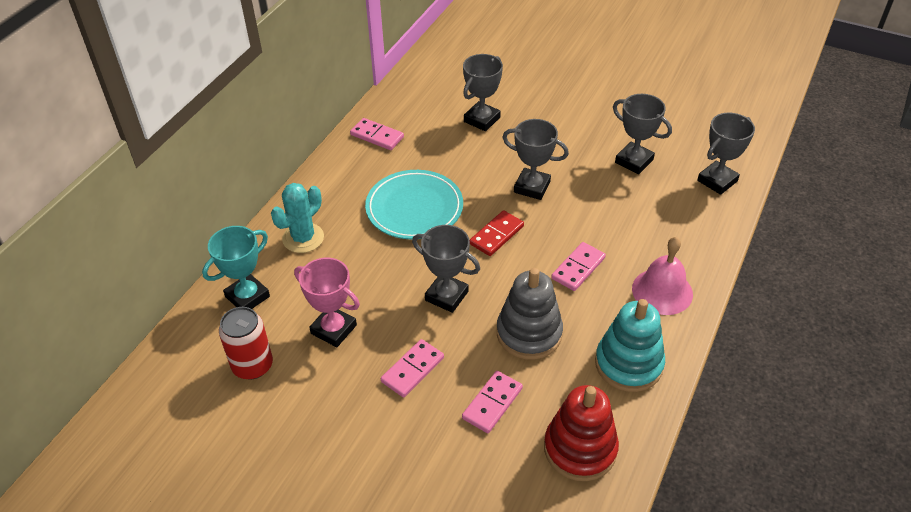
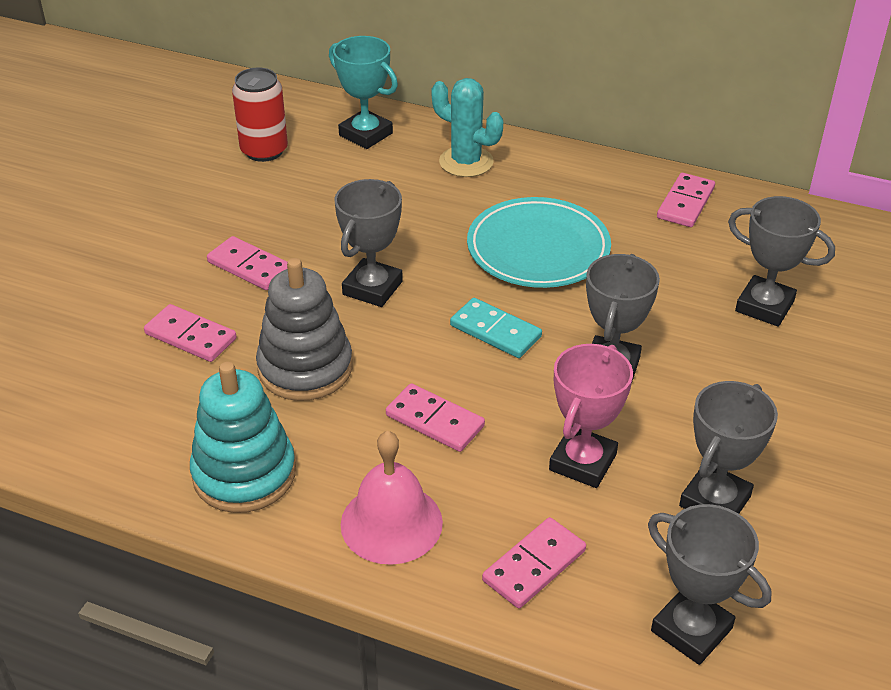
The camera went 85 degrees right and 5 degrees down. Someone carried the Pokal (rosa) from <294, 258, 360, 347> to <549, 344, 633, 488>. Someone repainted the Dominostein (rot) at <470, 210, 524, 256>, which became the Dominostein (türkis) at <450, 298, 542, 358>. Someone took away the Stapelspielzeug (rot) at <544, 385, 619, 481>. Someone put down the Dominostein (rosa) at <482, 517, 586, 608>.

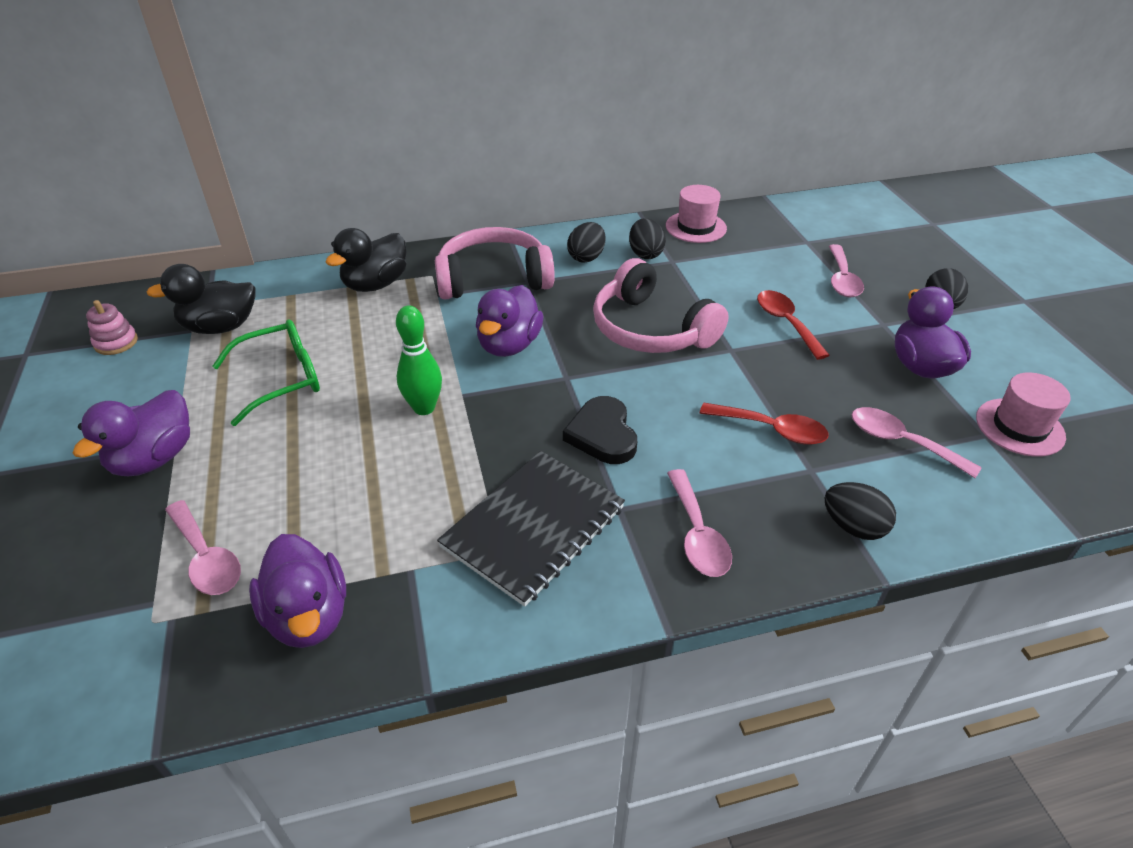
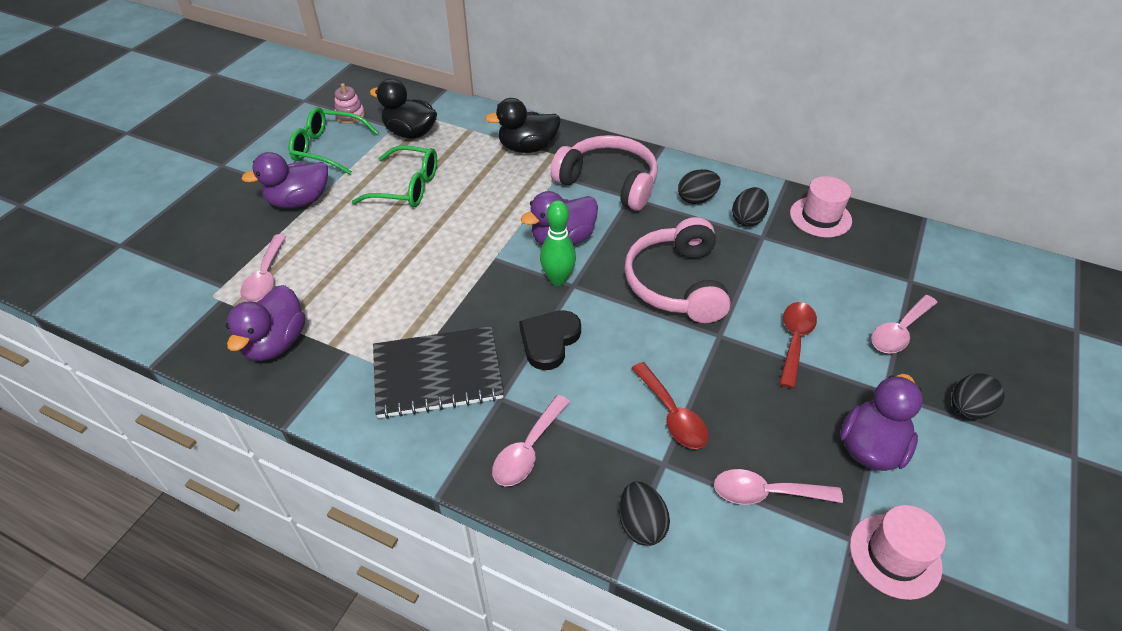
The camera went 40 degrees right and 5 degrees up. Someone carried the Bowlingkegel (grün) from <396, 305, 442, 415> to <540, 200, 576, 286>. Someone rotated the Löffel (rosa) at <852, 407, 982, 478> by 75 degrees counterclockwise. Someone put down the Brille (grün) at <289, 107, 379, 175>.

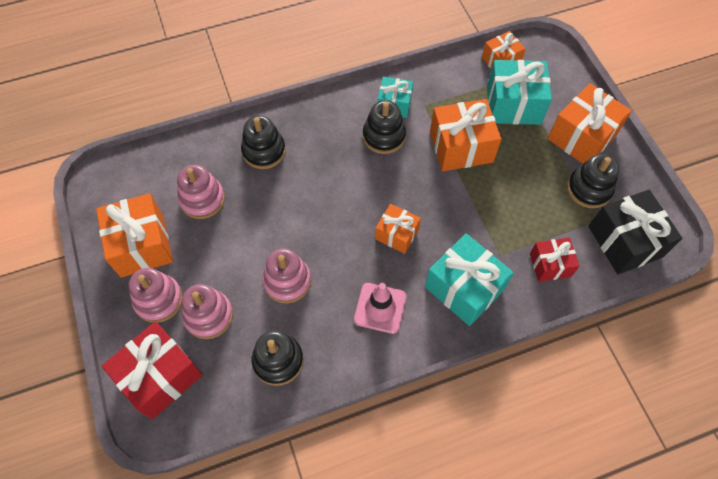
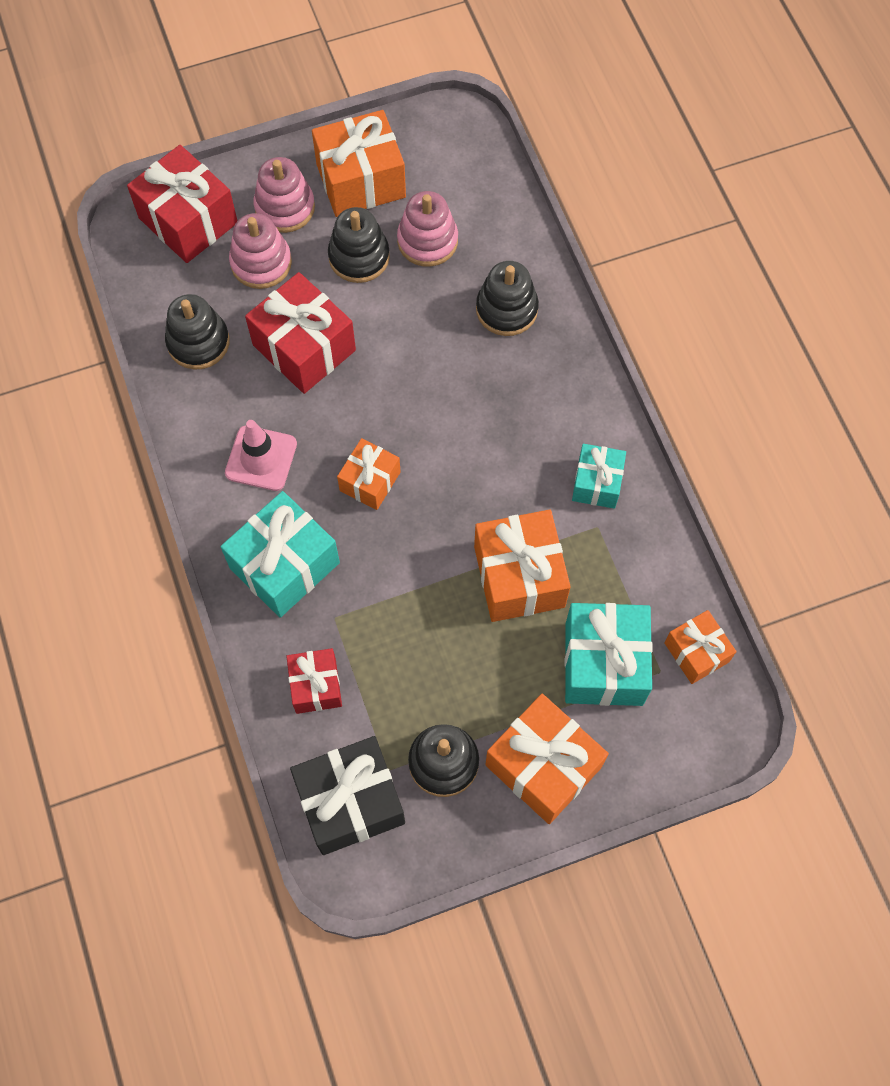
The camera went 90 degrees right and 5 degrees up. Someone swapped the Stapelspielzeug (rosa) at <262, 249, 311, 303> for the Geschenk (rot) at <245, 272, 356, 394>. Someone carried the Stapelspielzeug (schwarz) from <363, 100, 406, 154> to <328, 207, 390, 283>.

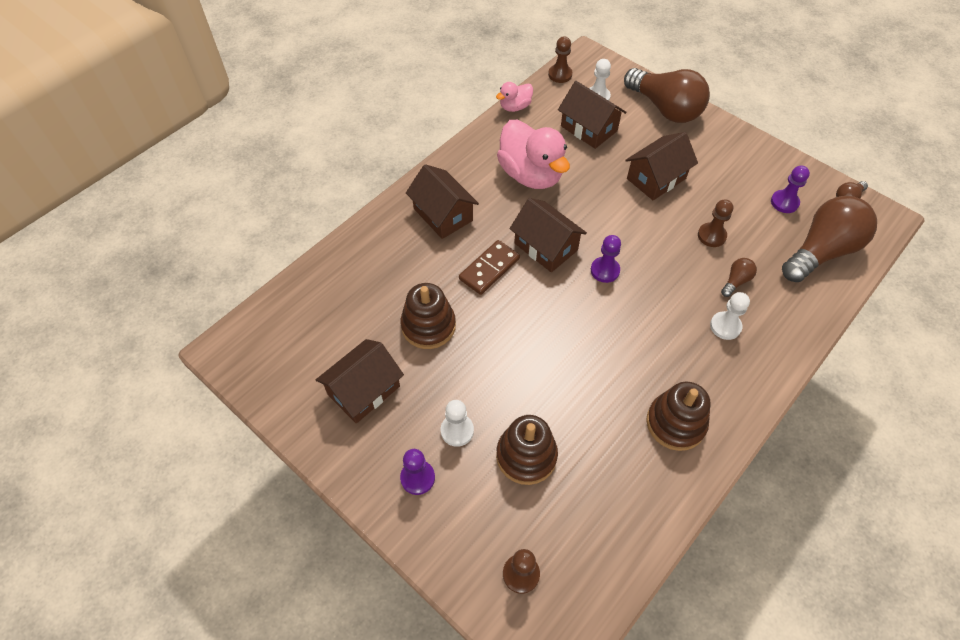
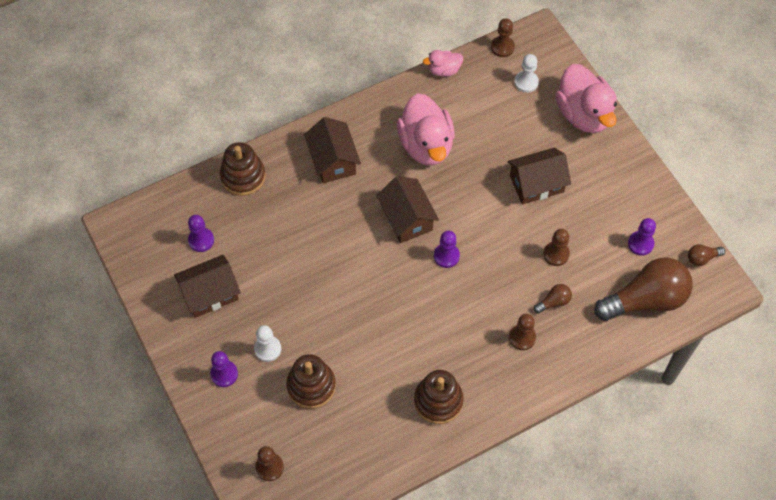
The camera went 20 degrees right and 5 degrees up. Someone carried the Stapelspielzeug (braun) from <400, 283, 456, 349> to <220, 142, 266, 196>. Someone took away the Dominostein (braun) at <459, 240, 520, 295>. Someone took away the Haus (braun) at <558, 81, 627, 149>. Someone swapped the Glühbirne (braun) at <624, 68, 710, 123> for the Ente (rosa) at <555, 64, 617, 133>. Someone repainted the Bauer (weiß) at <710, 292, 750, 340>, which became the Bauer (braun) at <509, 314, 536, 350>. Someone put down the Bauer (lila) at <188, 215, 214, 252>.

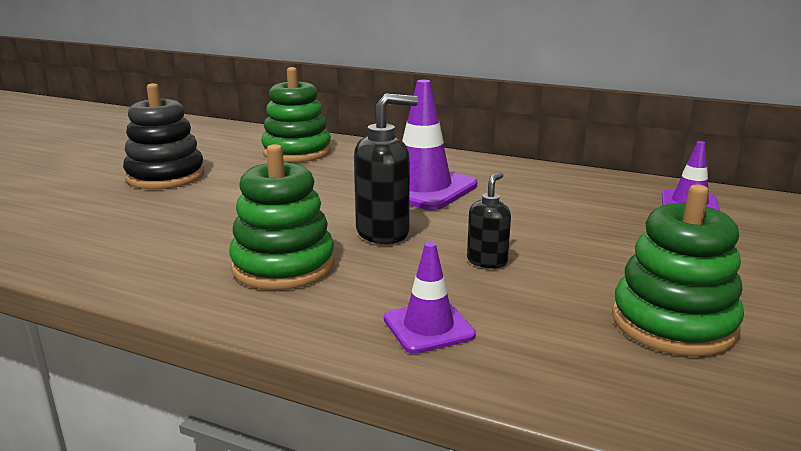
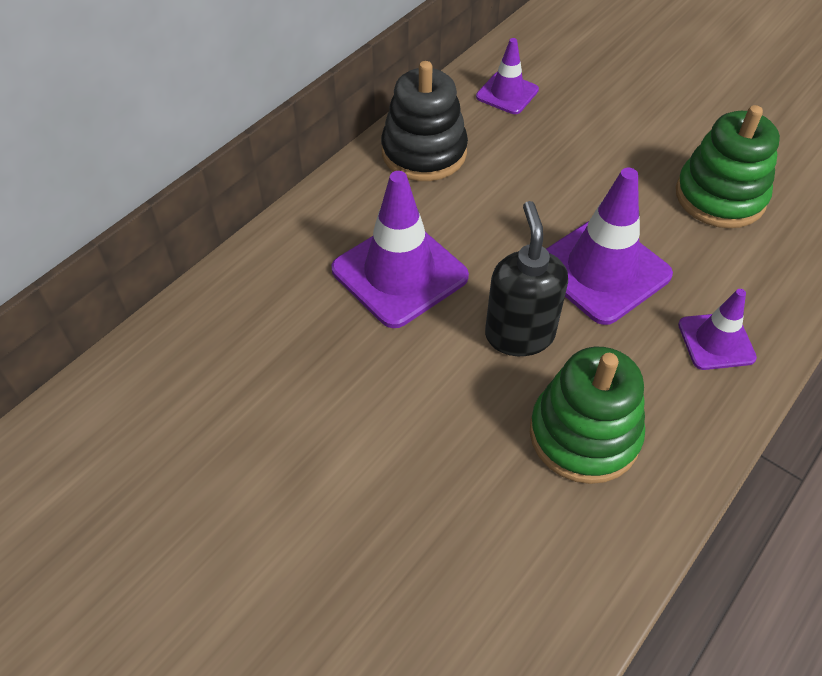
The camera went 75 degrees left and 30 degrees up. Someone carried the Stapelspielzeug (schwarz) from <123, 83, 205, 189> to <381, 61, 468, 181>. Someone took away the Stapelspielzeug (grün) at <261, 67, 331, 163>. Someone swapped the Seifenspender (schwarz) at <467, 172, 511, 268> for the Leitkegel (lila) at <546, 168, 673, 325>.

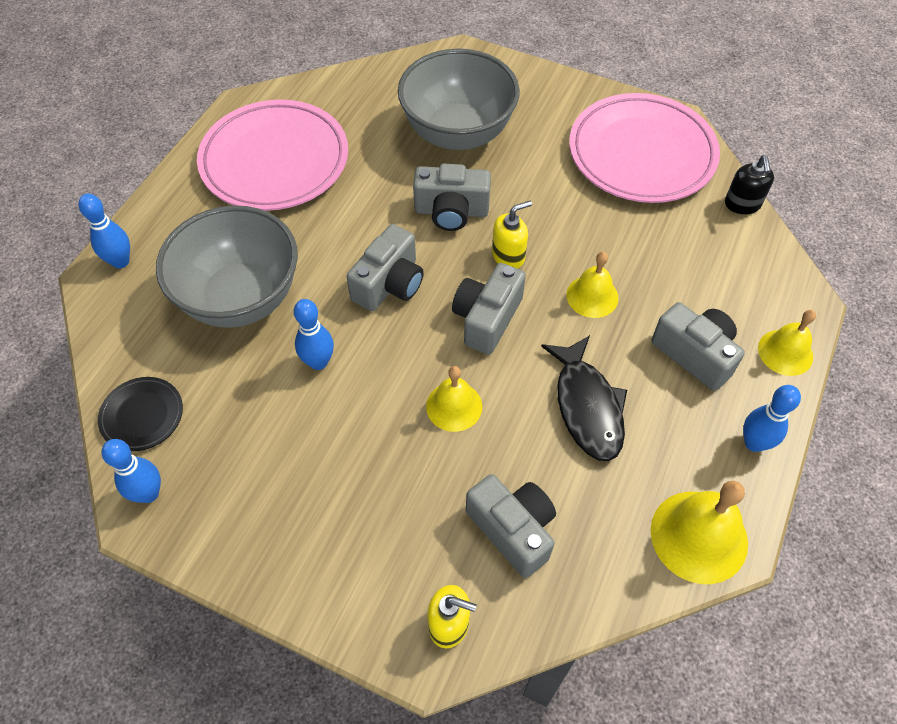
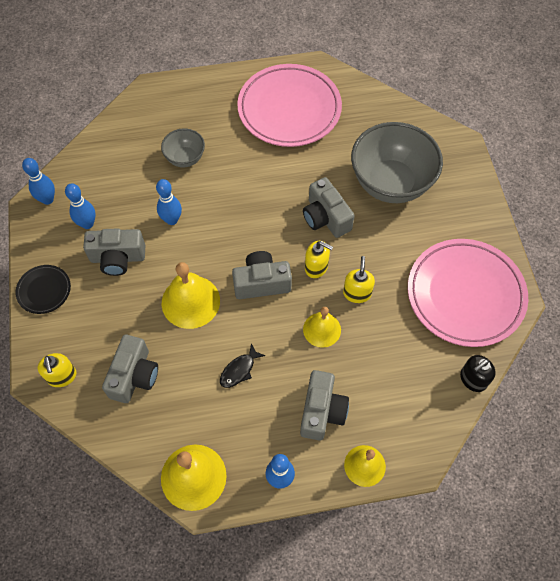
The camera went 55 degrees right and 5 degrees up. Someone carried the Bowlingkegel (blau) from <78, 193, 130, 269> to <65, 183, 96, 229>. Someone carried the Teller (schwarz) from <98, 377, 183, 451> to <15, 265, 71, 314>. Someone scaled the Schüssel (grau) at <156, 205, 298, 328> by 0.50. Someone carried the Kamera (grau) from <347, 224, 424, 311> to <83, 228, 145, 276>. Someone scaled the Glocke (gelb) at <426, 366, 482, 432> by 1.57. Someone scaled the Fisch (schwarz) at <541, 335, 627, 461> by 0.54. Someone put down the Seifenspender (gelb) at <343, 256, 375, 303>.

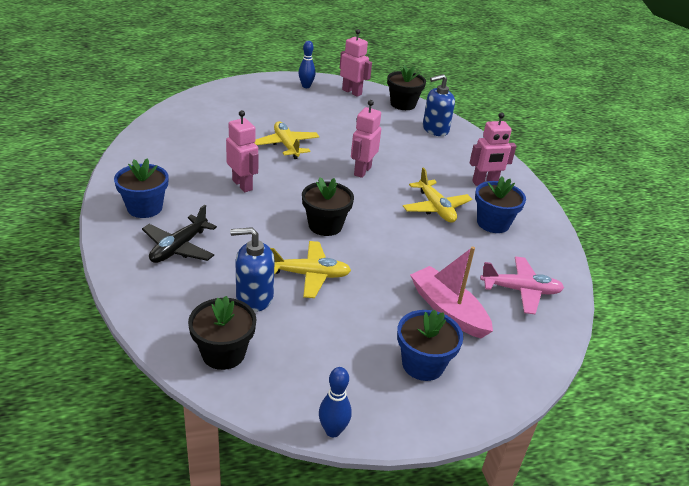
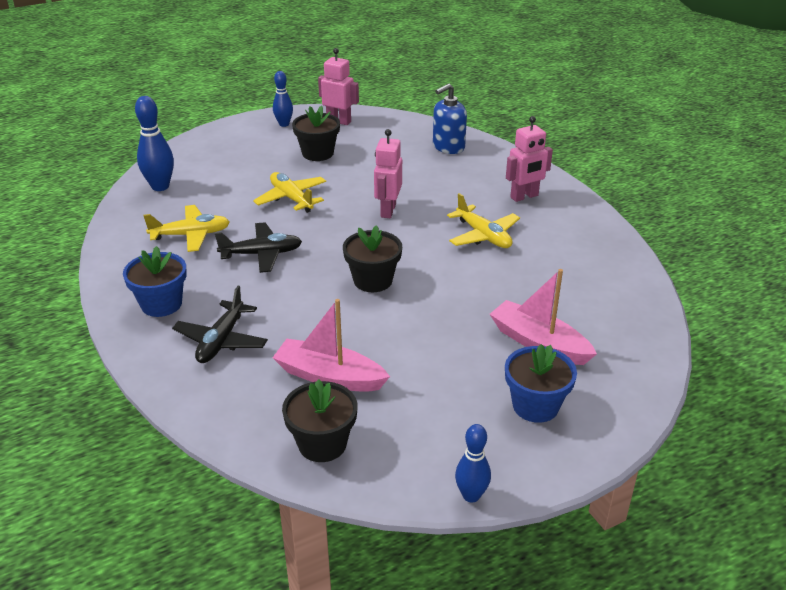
The camera went 10 degrees left and 0 degrees up. Someone swapped the Roboter (rosa) at <226, 110, 258, 192> for the Flugzeug (schwarz) at <215, 222, 302, 273>. Someone swapped the Seifenspender (blau) at <230, 227, 274, 312> for the Boot (rosa) at <273, 299, 390, 392>. Someone carried the Flugzeug (gelb) from <270, 241, 351, 298> to <143, 205, 230, 252>. Someone carried the Blumentopf (schwarz) from <387, 65, 426, 110> to <292, 106, 340, 161>. Someone took away the Blumentopf (blau) at <475, 177, 526, 233>. Someone took away the Flugzeug (rosa) at <480, 257, 564, 314>. Someone put down the Bowlingkegel (blau) at <135, 96, 174, 191>.

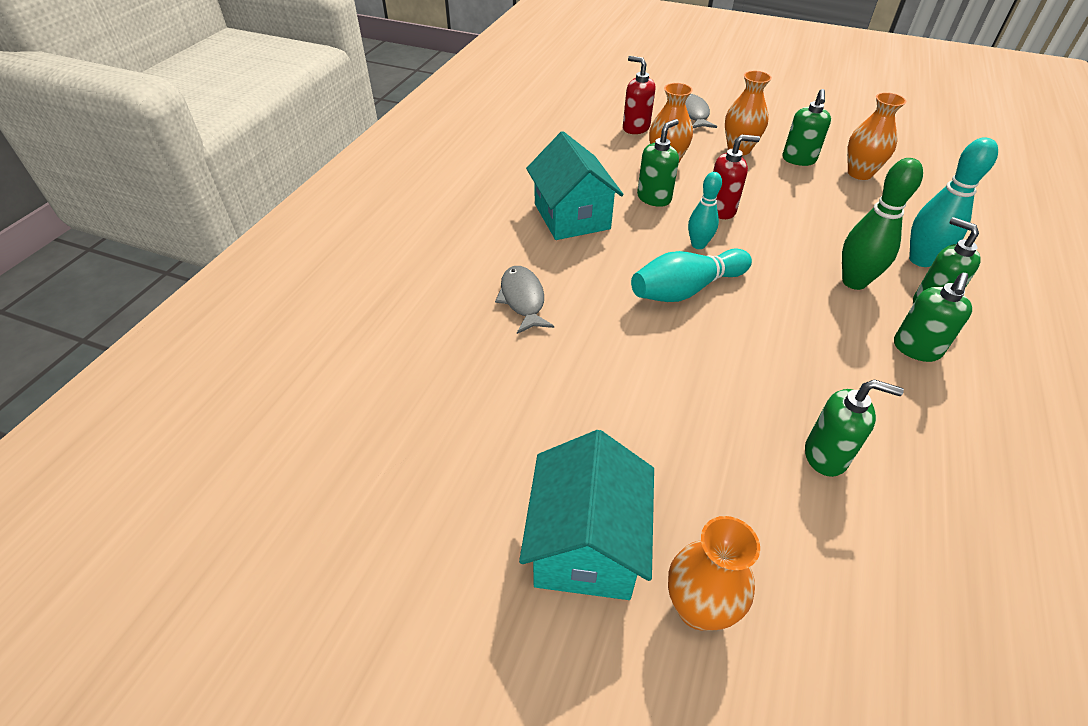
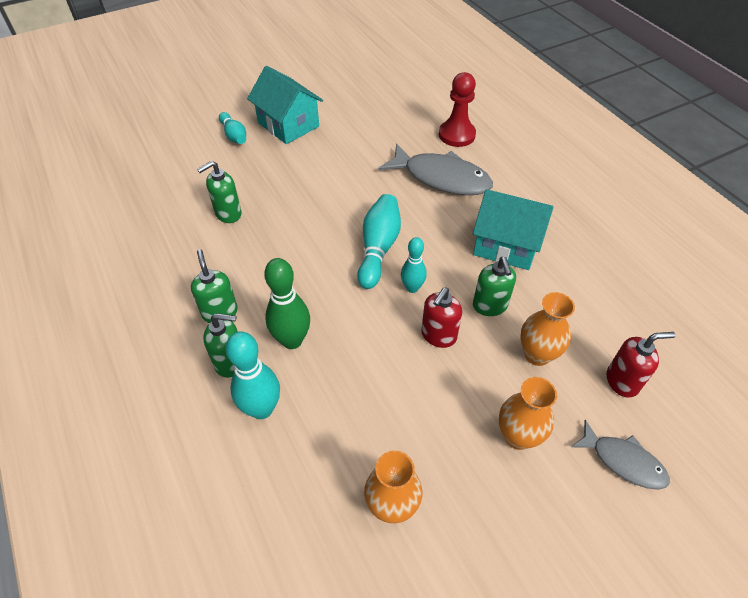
The camera went 130 degrees right and 5 degrees up. Someone scaled the Fisch (grau) at <495, 266, 554, 334> by 1.73. Someone swapped the Vase (orange) at <668, 516, 760, 631> for the Bowlingkegel (türkis) at <219, 112, 246, 144>. Someone took away the Seifenspender (grün) at <782, 89, 831, 166>. Someone put down the Bauer (rot) at <439, 72, 476, 147>.

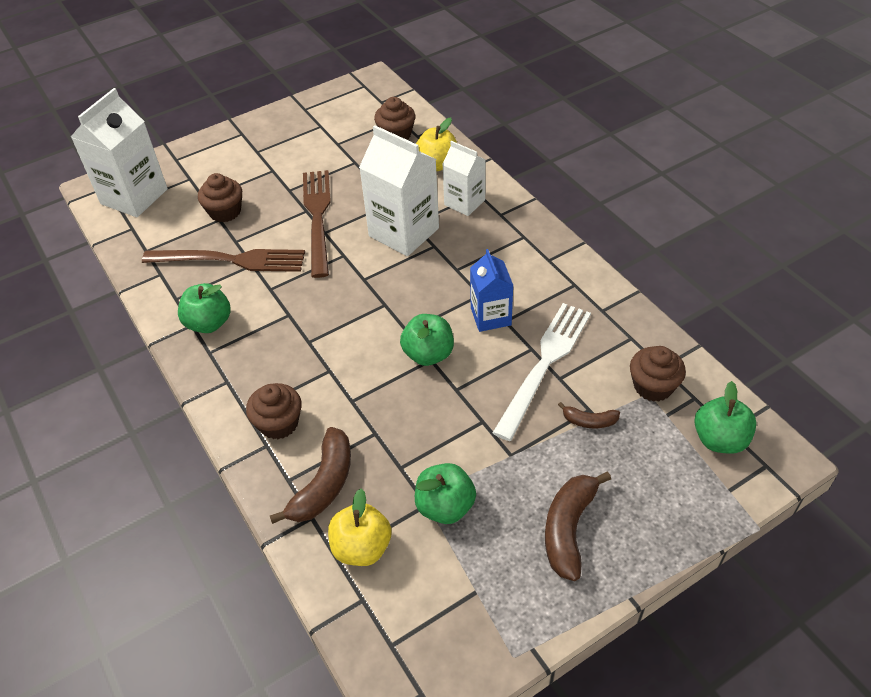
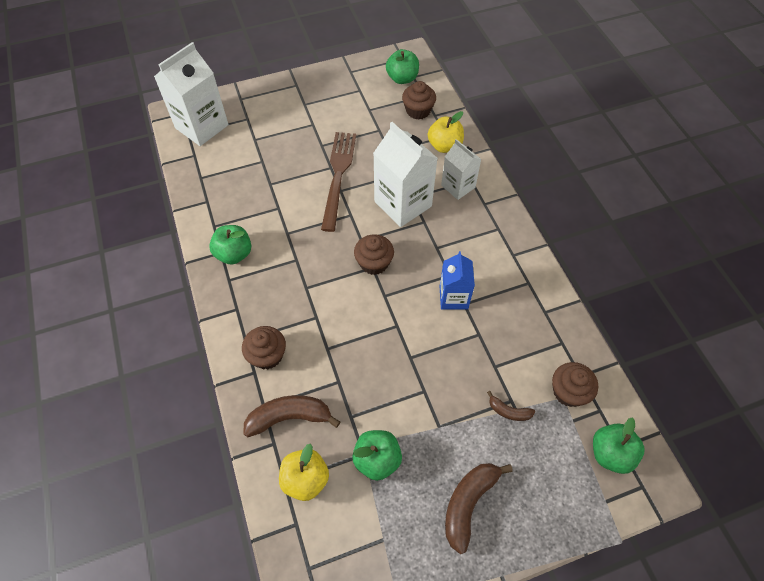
The camera went 10 degrees right and 10 degrees up. Someone took away the Gabel (braun) at <142, 249, 305, 272>. Someone carried the Muffin (braun) from <198, 173, 242, 222> to <354, 234, 394, 275>. Someone rotated the Banane (braun) at <270, 427, 351, 524> by 135 degrees counterclockwise. Someone carried the Apfel (grün) from <400, 314, 454, 366> to <386, 49, 419, 84>. Someone took away the Gabel (weiß) at <493, 303, 591, 441>.

